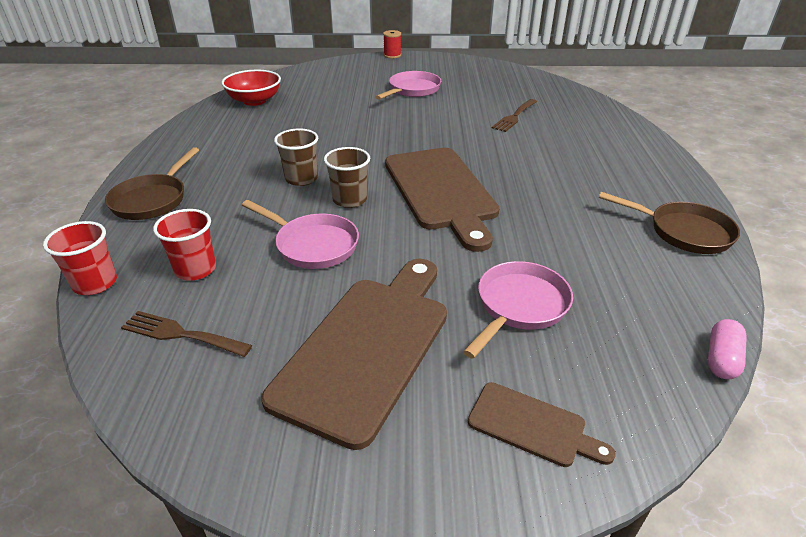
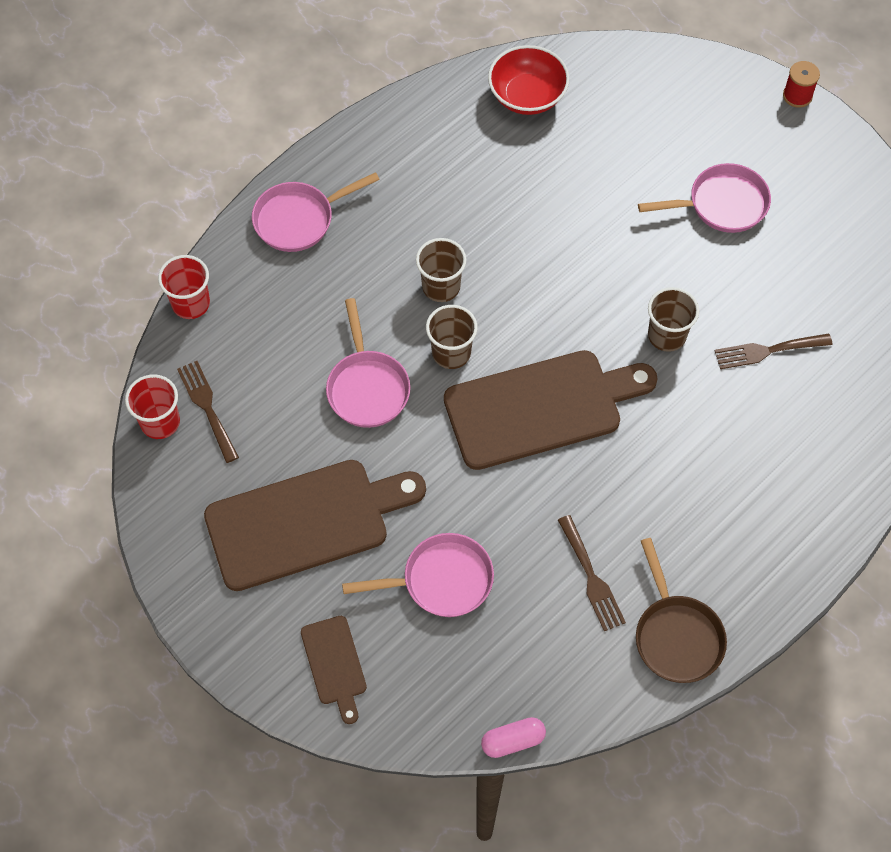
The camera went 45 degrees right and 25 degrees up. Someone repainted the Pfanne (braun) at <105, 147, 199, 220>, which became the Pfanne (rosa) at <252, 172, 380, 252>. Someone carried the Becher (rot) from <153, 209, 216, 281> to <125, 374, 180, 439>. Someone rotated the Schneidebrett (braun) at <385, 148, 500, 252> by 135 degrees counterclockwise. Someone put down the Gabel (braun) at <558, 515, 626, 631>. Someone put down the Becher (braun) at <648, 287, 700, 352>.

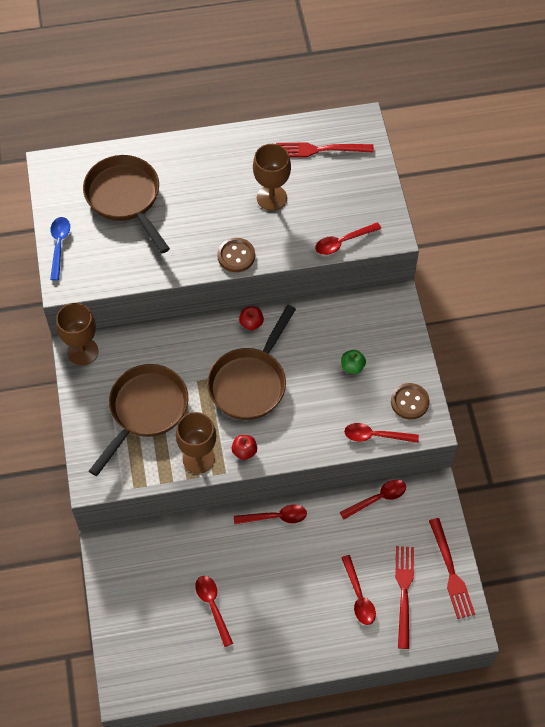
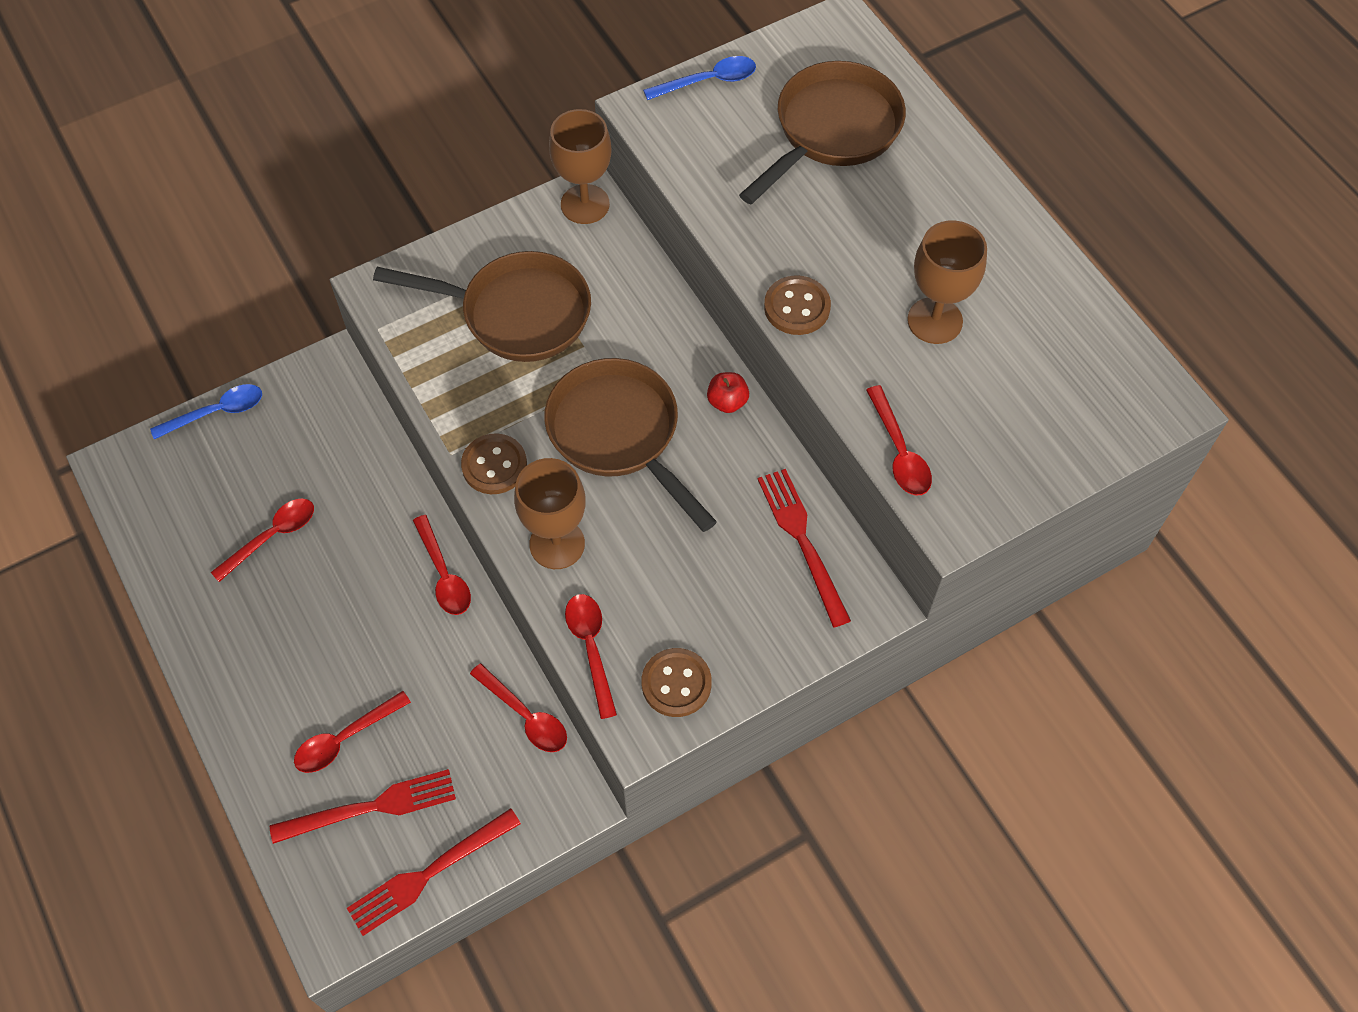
The camera went 70 degrees right and 0 degrees up. Someone carried the Kelch (braun) from <176, 412, 216, 474> to <514, 458, 586, 569>. Someone rotated the Pfanne (braun) at <207, 305, 296, 420> by 45 degrees clockwise. Someone swapped the Apfel (rot) at <231, 435, 257, 460> for the Knopf (braun) at <461, 433, 527, 494>. Someone carried the Gabel (rot) from <276, 142, 374, 157> to <757, 469, 851, 627>. Someone rotated the Löffel (rot) at <315, 222, 381, 255> by 150 degrees counterclockwise. Someone took away the Apfel (grün) at <341, 350, 366, 374>. Someone put down the Löffel (blau) at <150, 384, 262, 439>.

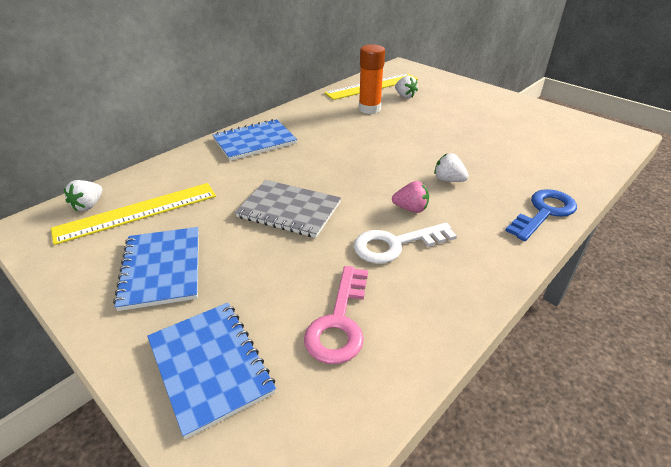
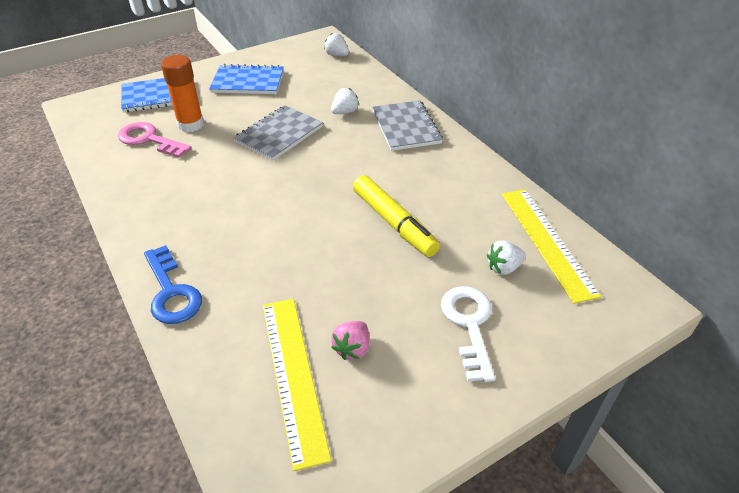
The camera went 105 degrees right and 5 degrees up. Someone carried the Lineal (gelb) from <51, 183, 216, 245> to <263, 299, 332, 471>. Someone repainted the Notizbuch (blau) at <212, 119, 297, 161>, which became the Notizbuch (grau) at <372, 100, 443, 151>. Someone carried the Schlüssel (weiß) from <354, 222, 457, 264> to <441, 286, 495, 382>. Someone carried the Klebestift (orange) from <359, 44, 385, 114> to <161, 55, 204, 132>. Someone carried the Erdbeere (rosa) from <392, 181, 429, 213> to <331, 321, 369, 360>. Someone carried the Erdbeere (weiß) from <434, 153, 469, 182> to <331, 88, 359, 114>. Someone put down the Filzstift (gelb) at <353, 175, 440, 257>.

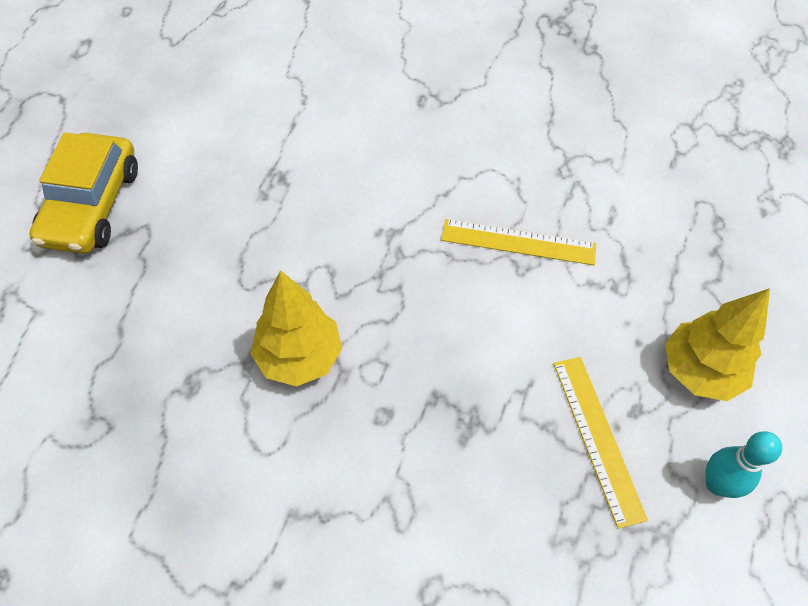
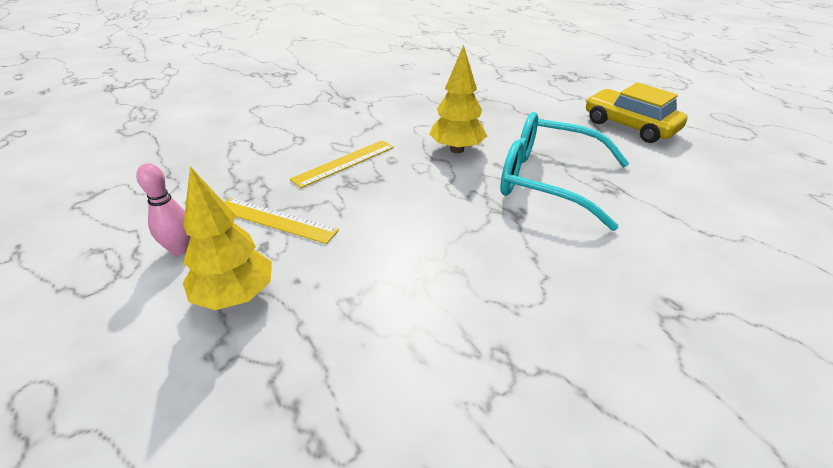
The camera went 130 degrees right and 20 degrees down. Someone carried the Lineal (gelb) from <441, 219, 596, 265> to <290, 140, 394, 188>. Someone repainted the Bowlingkegel (türkis) at <705, 431, 782, 498>, which became the Bowlingkegel (rosa) at <136, 163, 191, 256>. Someone put down the Brille (türkis) at <500, 112, 629, 231>.

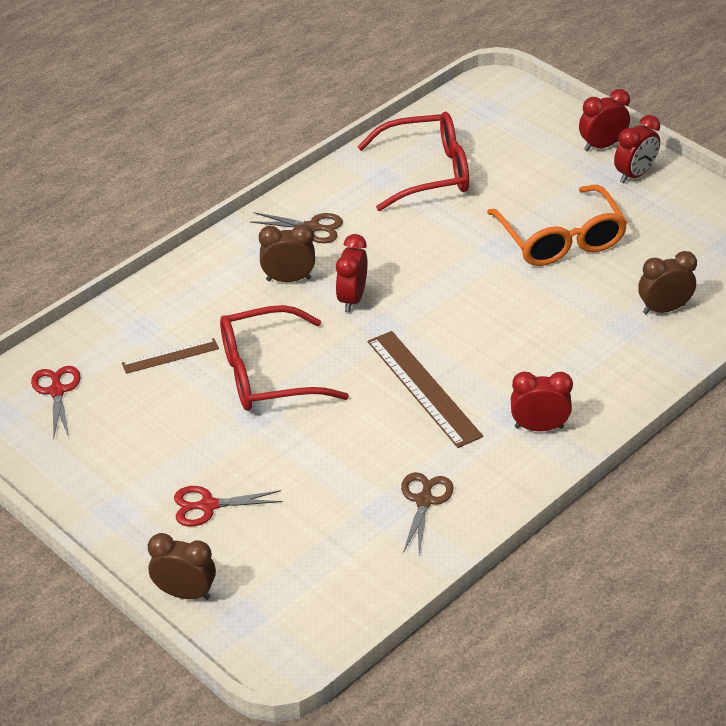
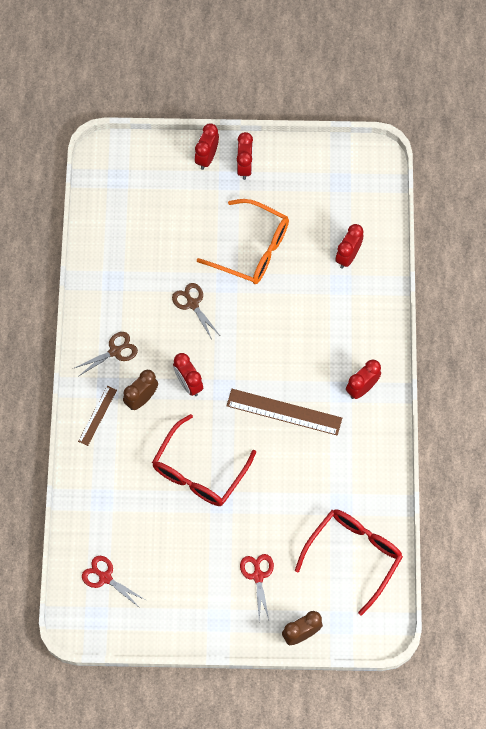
The camera went 45 degrees left and 25 degrees up. Someone carried the Lineal (braun) from <122, 338, 219, 374> to <78, 386, 117, 446>. Someone rotated the Schere (rot) at <174, 486, 283, 527> by 135 degrees clockwise. Someone carried the Brille (rot) from <357, 112, 469, 211> to <295, 509, 403, 616>. Someone carried the Schere (braun) from <401, 472, 453, 555> to <172, 283, 220, 339>. Someone repainted the Wecker (braun) at <638, 251, 697, 314>, which became the Wecker (rot) at <335, 224, 364, 269>.

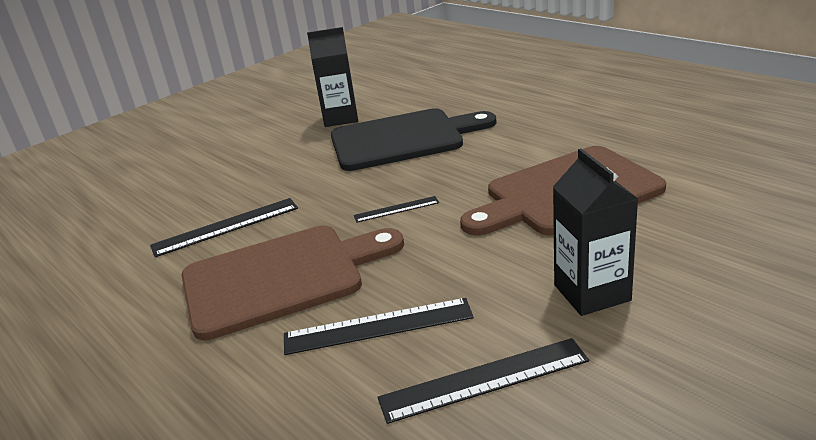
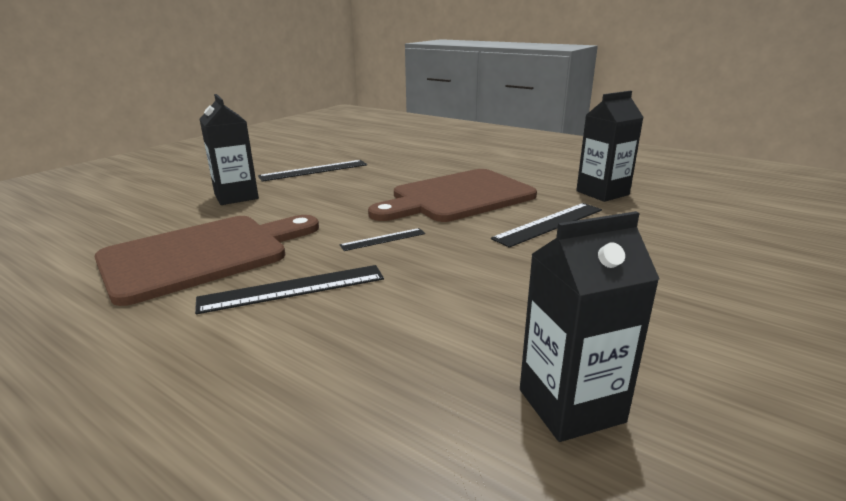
The camera went 165 degrees right and 5 degrees down. Someone carried the Lineal (schwarz) from <284, 298, 474, 355> to <195, 265, 384, 314>. Someone took away the Schneidebrett (schwarz) at <331, 108, 497, 171>. Someone put down the Getränkekarton (schwarz) at <576, 91, 644, 202>.

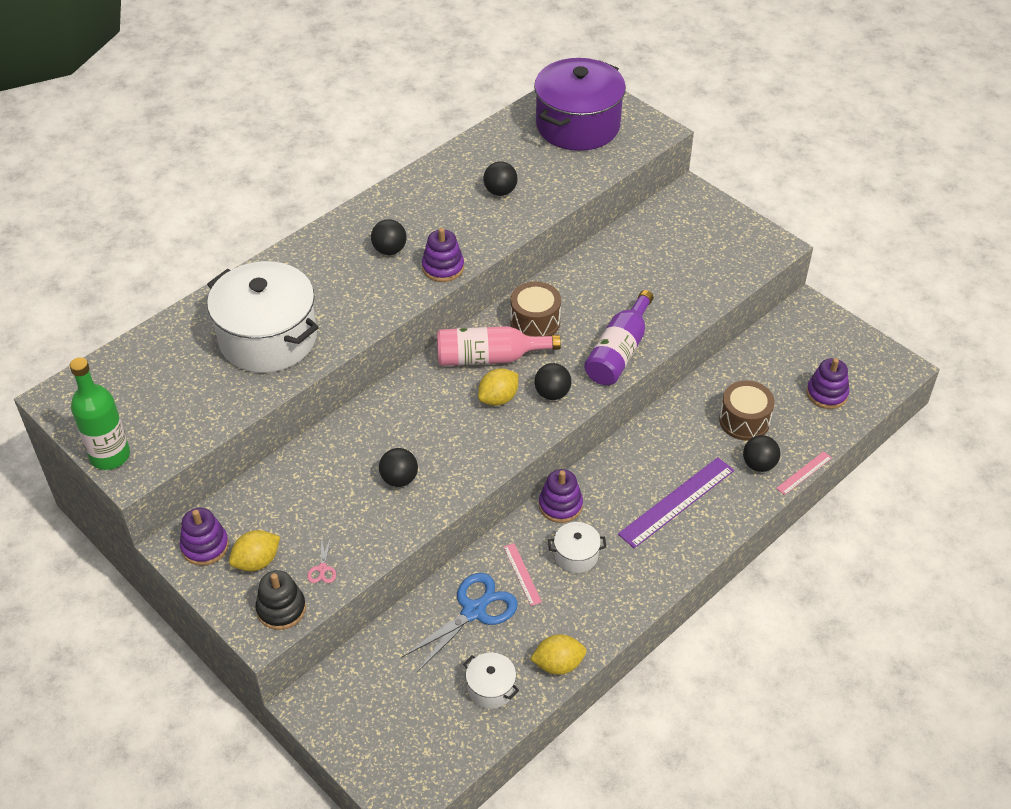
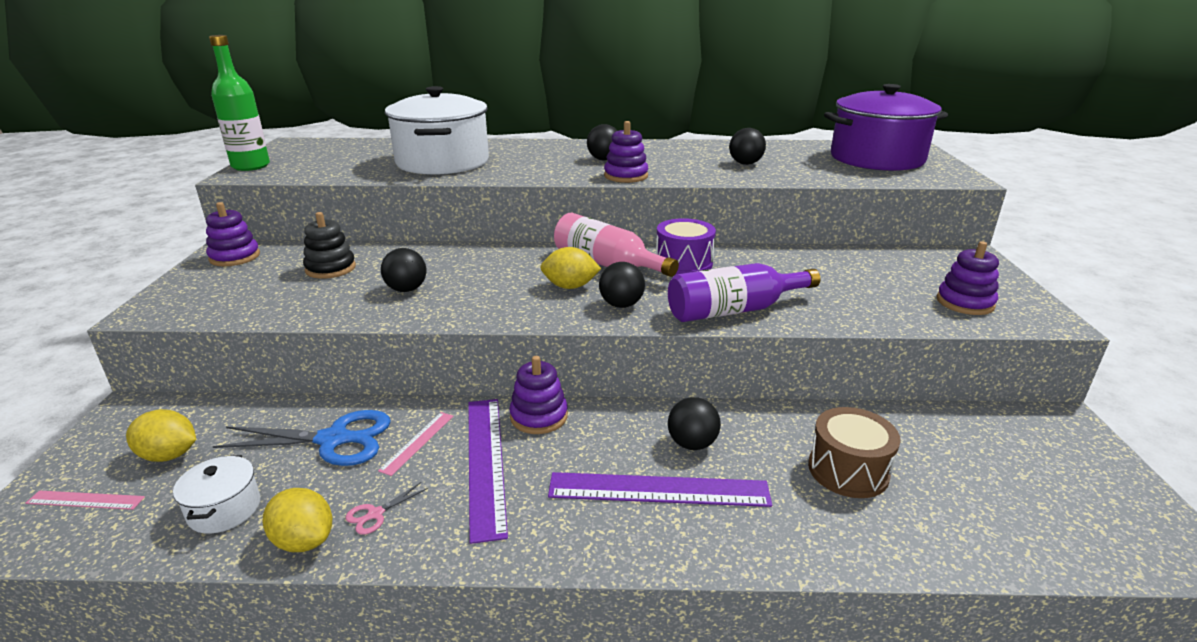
The camera went 45 degrees right and 20 degrees down. Someone carried the Zitrone (gelb) from <229, 530, 280, 571> to <126, 409, 196, 462>. Someone carried the Stapelspielzeug (schwarz) from <255, 570, 306, 630> to <303, 212, 356, 279>. Someone carried the Schere (rosa) from <307, 537, 336, 583> to <346, 482, 428, 535>. Someone repainted the Trommel (braun) at <510, 281, 561, 337>, which became the Trommel (lila) at <656, 218, 716, 275>. Someone swapped the Kochtopf (weiß) at <548, 522, 606, 573> for the Lineal (lila) at <468, 399, 508, 544>. Someone carried the Ball (schwarz) from <743, 435, 780, 472> to <668, 397, 721, 450>. Someone carried the Lineal (rosa) from <776, 451, 832, 495> to <26, 491, 145, 510>. Someone carried the Stapelspielzeug (lila) from <807, 358, 849, 409> to <937, 241, 999, 315>.

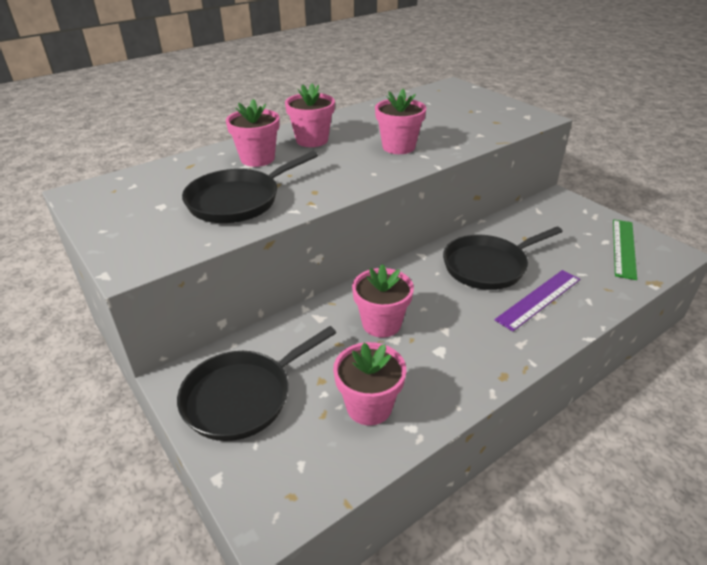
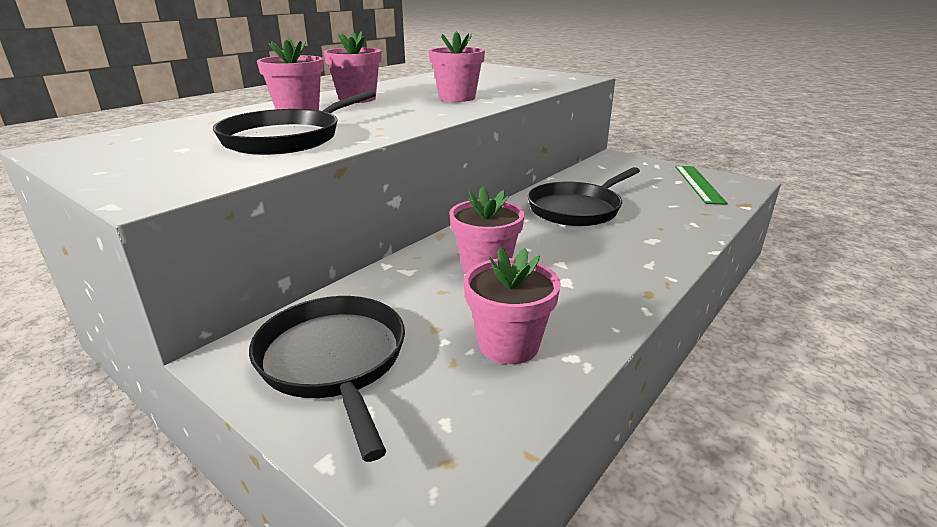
The camera went 15 degrees left and 10 degrees down. Someone rotated the Pfanne (schwarz) at <177, 326, 336, 441> by 120 degrees clockwise. Someone took away the Lineal (lila) at <495, 270, 580, 331>.

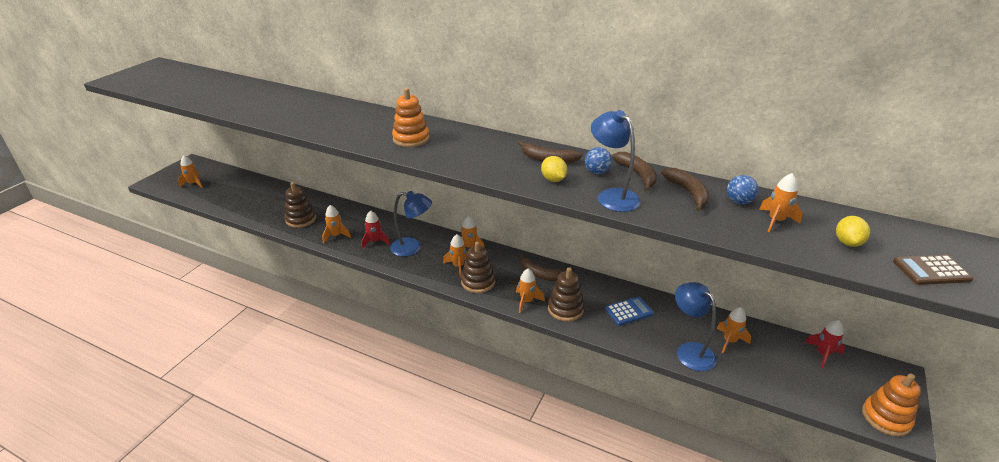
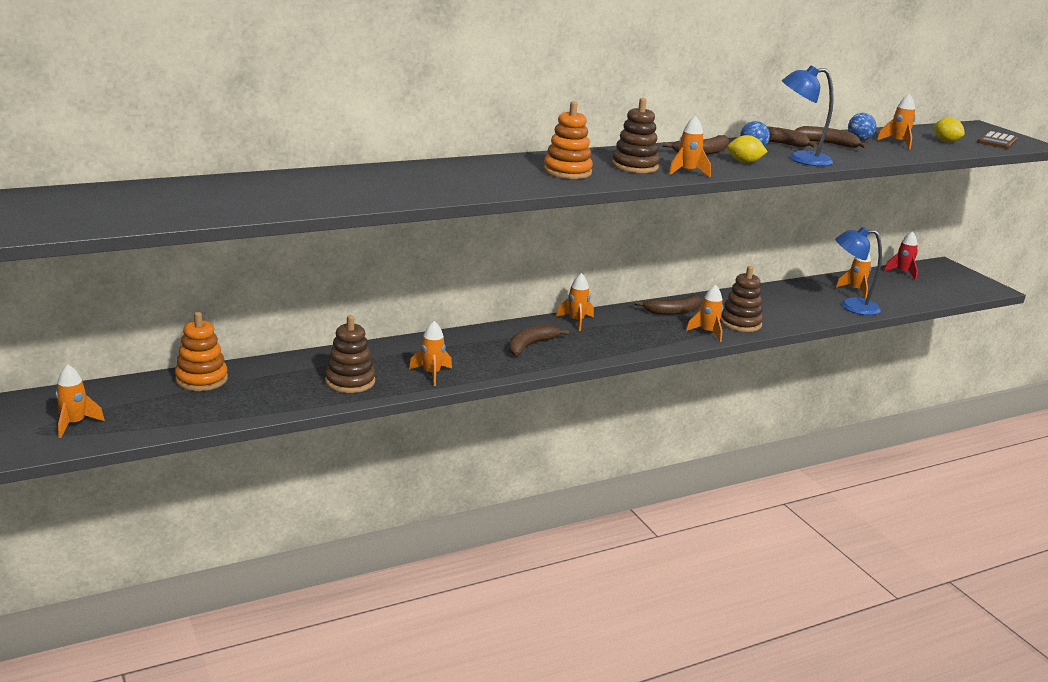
The camera went 55 degrees left and 10 degrees down. Someone took away the Rakete (rot) at <361, 210, 390, 248>. Someone swapped the Lampe (blau) at <390, 191, 432, 256> for the Banane (braun) at <509, 324, 569, 356>. Someone carried the Rakete (orange) from <443, 234, 468, 277> to <668, 116, 711, 177>. Someone carried the Stapelspielzeug (braun) from <461, 242, 495, 293> to <612, 98, 660, 173>. Someone took away the Taschenrechner (blau) at <605, 297, 654, 326>. Someone carried the Stapelspielzeug (orange) from <862, 374, 921, 437> to <175, 312, 228, 391>.

